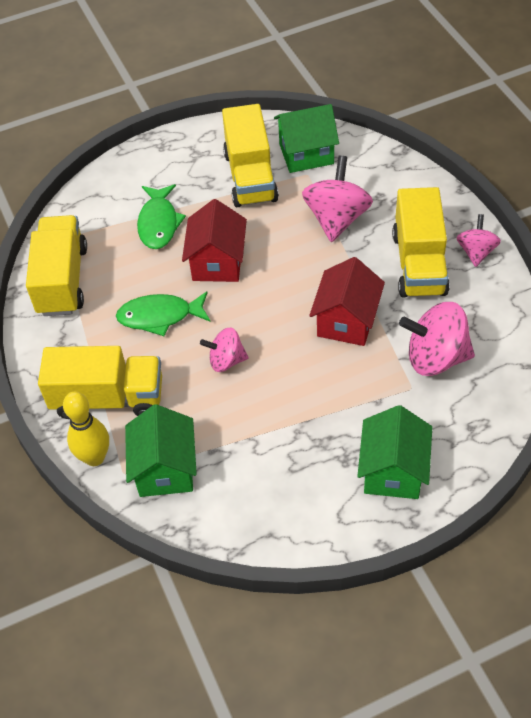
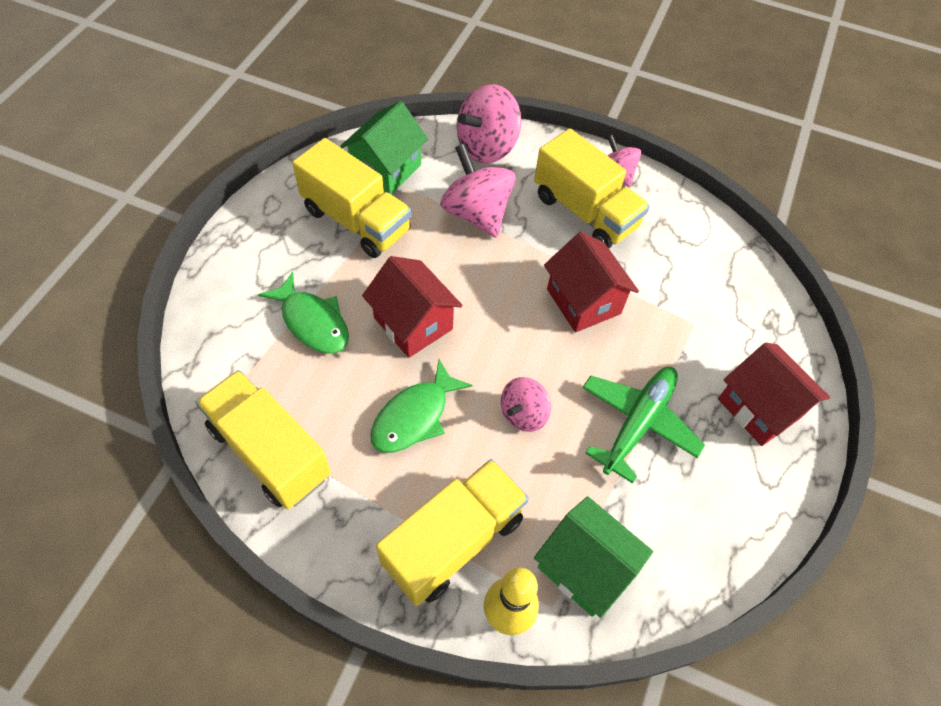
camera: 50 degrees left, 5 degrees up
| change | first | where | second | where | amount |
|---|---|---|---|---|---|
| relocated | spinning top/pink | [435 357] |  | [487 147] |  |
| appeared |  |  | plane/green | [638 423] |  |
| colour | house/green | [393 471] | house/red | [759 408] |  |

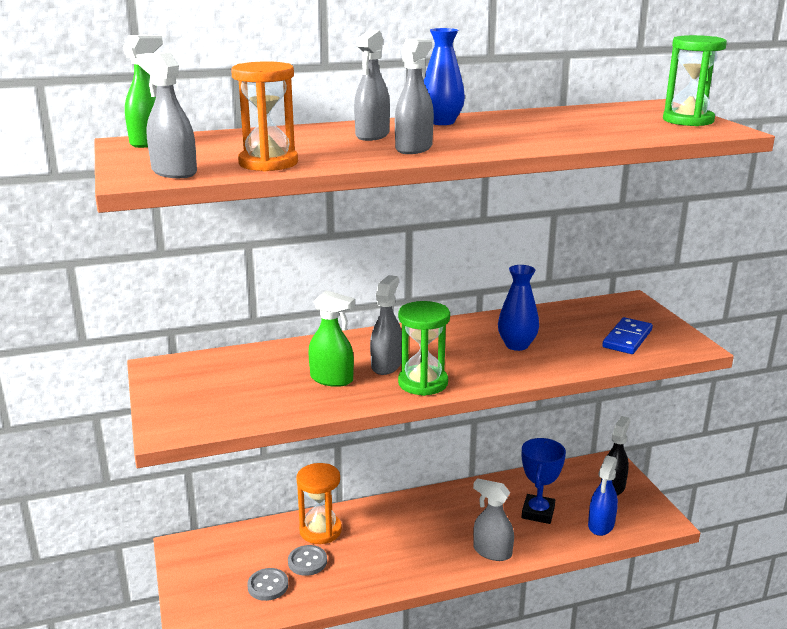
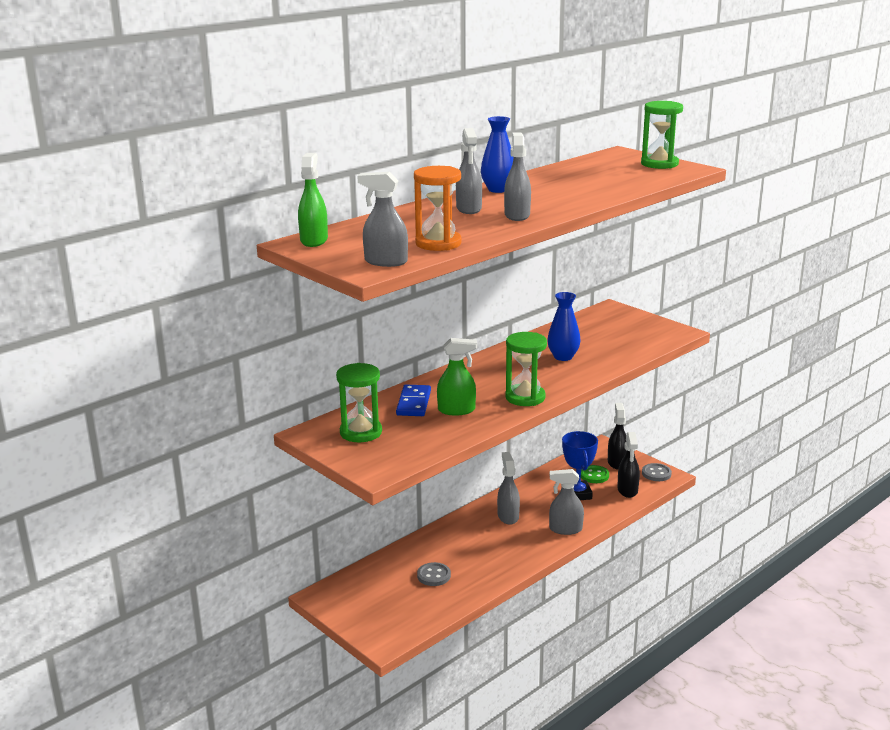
camera: 25 degrees left, 0 degrees up
| change | first | where | second | where | amount |
|---|---|---|---|---|---|
| appeared |  |  | hourglass/green | [361 432] |  |
| relocated | domino/blue | [627 339] |  | [413 403] |  |
| relocated | spray bottle/grey | [386 365] |  | [508 516] |  |
| appeared |  |  | button/green | [594 475] |  |
| colour | spray bottle/blue | [601 525] | spray bottle/black | [627 490] |  |
| relocated | button/grey | [268 586] |  | [656 473] |  |
| missing | hourglass/orange | [320 530] |  |  |  |

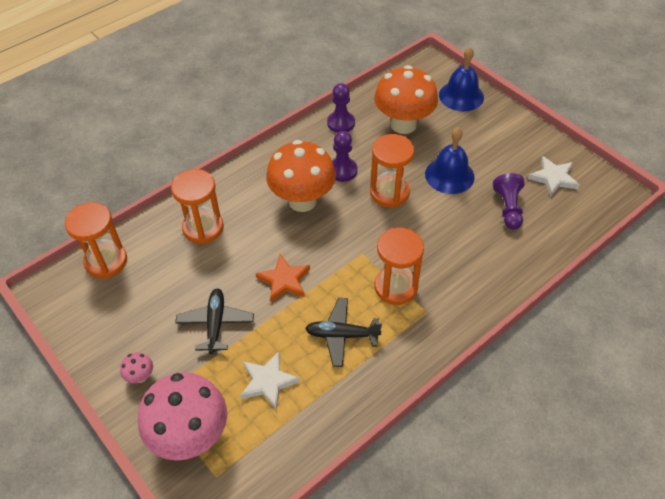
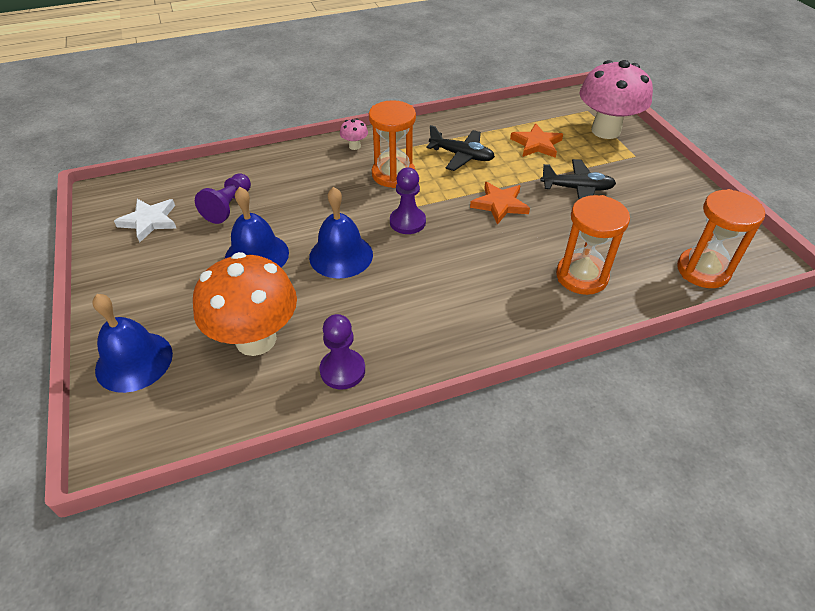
camera: 160 degrees left, 5 degrees down
| change | first | where | second | where | amount |
|---|---|---|---|---|---|
| exchanged | hourglass/orange | [389 193] | bell/blue | [341 255] |  |
| relocated | mushroom/pink | [140 376] |  | [354 146] |  |
| relocated | pawn/purple | [342 170] |  | [407 222] |  |
| colour | star/white | [268 382] | star/orange | [536 144] |  |
| spun | plane/black | [215 324] |  | [577 189] | 105 degrees counterclockwise |
| missing | mushroom/orange | [302 201] |  |  |  |

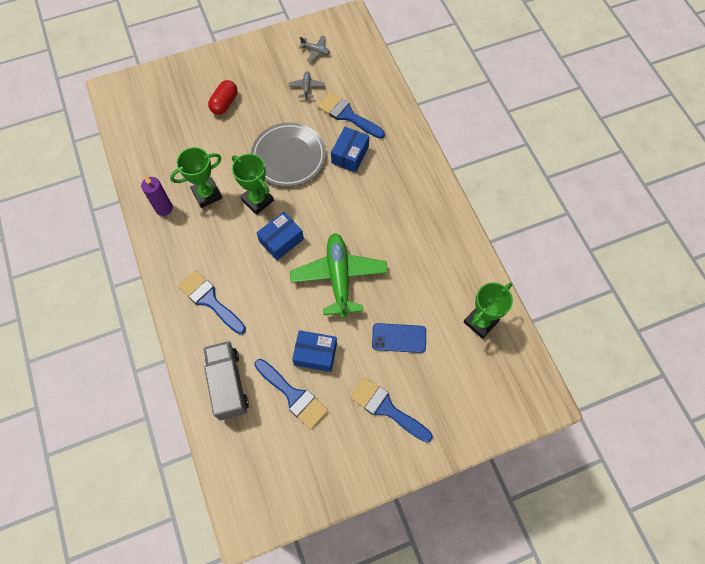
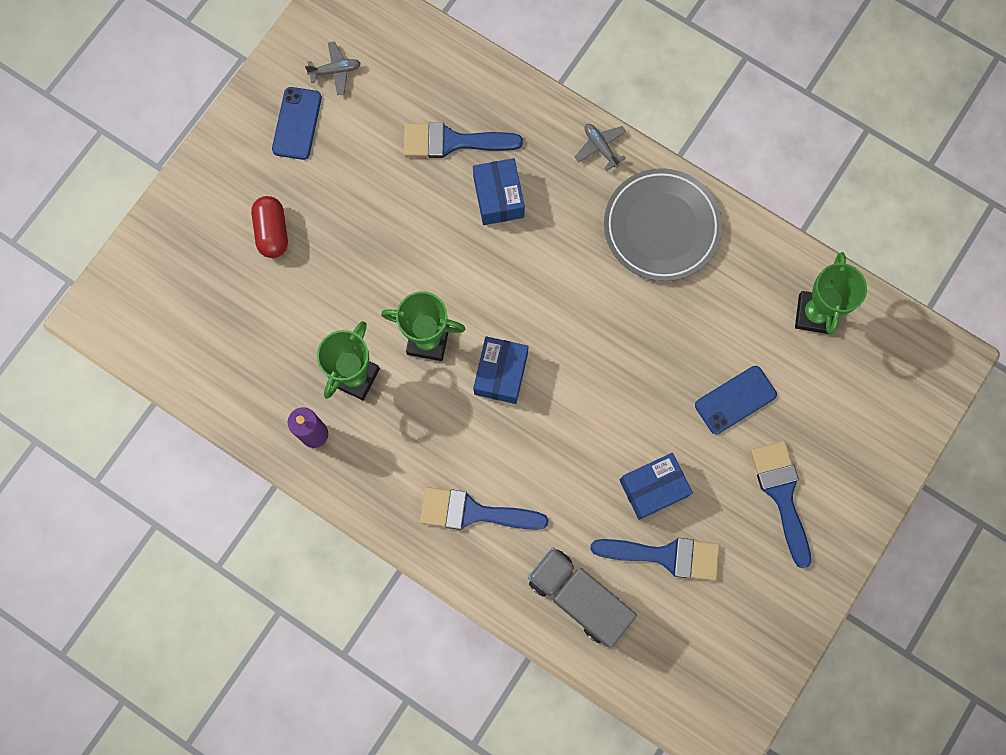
camera: 35 degrees left, 10 degrees up
| change | first | where | second | where | amount |
|---|---|---|---|---|---|
| appeared |  |  | phone/blue | [297 123] |  |
| relocated | plane/grey | [306 87] |  | [600 147] |  |
| relocated | plate/grey | [288 157] |  | [661 227] |  |
| spun | brush/blue | [386 408] |  | [781 494] | 75 degrees clockwise |
| missing | plane/green | [339 277] |  |  |  |

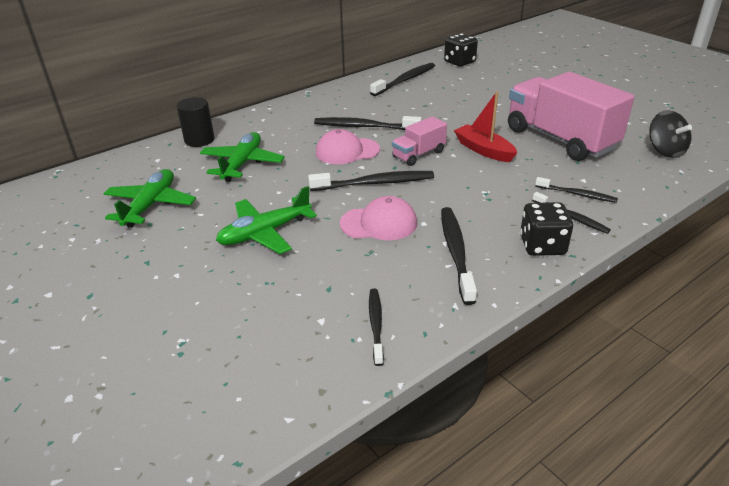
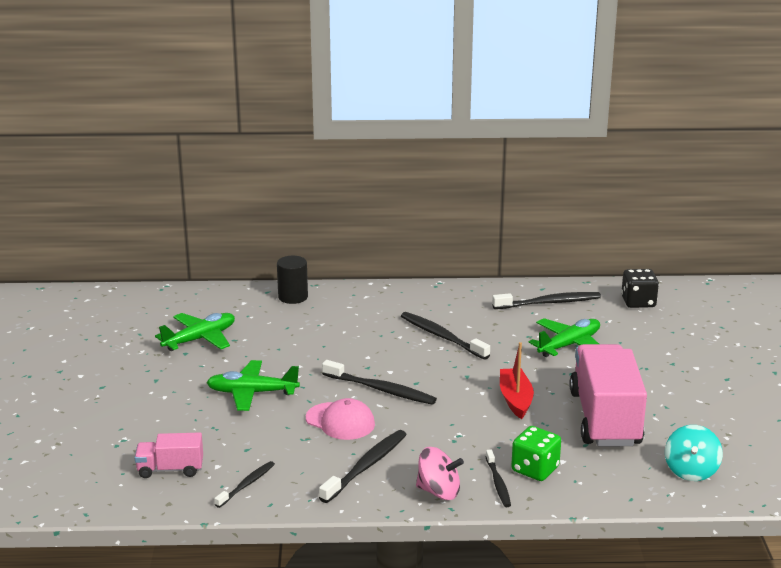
camera: 35 degrees right, 10 degrees down
| change | first | where | second | where | amount |
|---|---|---|---|---|---|
| relocated | truck/pink | [418 154] |  | [170 469] |  |
| exchanged | dice/black | [542 245] | spinning top/pink | [438 491] |  |
| exchanged | toothbrush/black | [577 194] | dice/green | [535 469] |  |
| relocated | plane/green | [242 164] |  | [569 345] |  |
| colour | spinning top/black | [665 151] | spinning top/turquoise | [691 471] |  |
| missing | cap/pink | [347 151] |  |  |  |

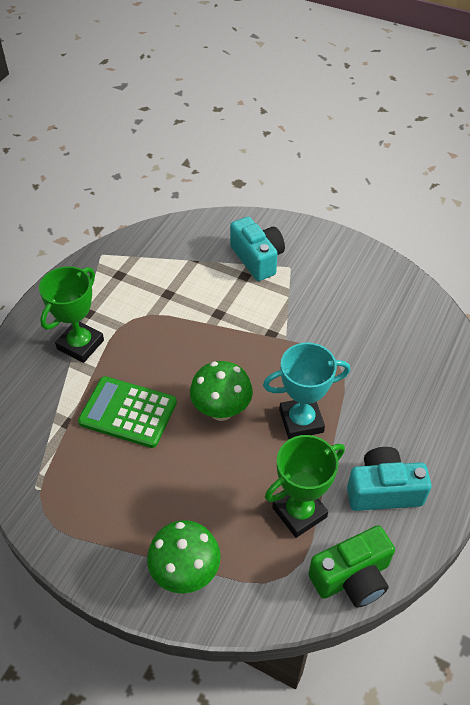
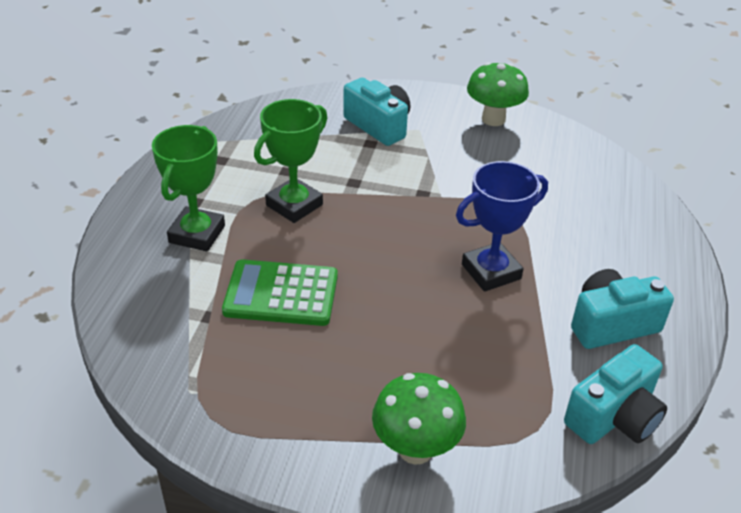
camera: 15 degrees left, 10 degrees down
| change | first | where | second | where | amount |
|---|---|---|---|---|---|
| relocated | trophy/green | [299 512] |  | [294 205] |  |
| colour | trophy/turquoise | [301 421] | trophy/blue | [491 272] |  |
| relocated | mushroom/green | [221 410] |  | [493 119] |  |
| colour | camera/green | [352 577] | camera/turquoise | [614 417] |  |

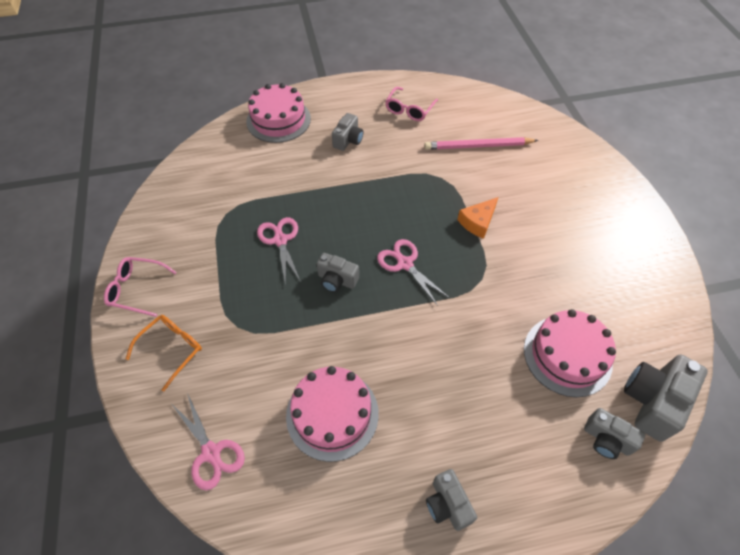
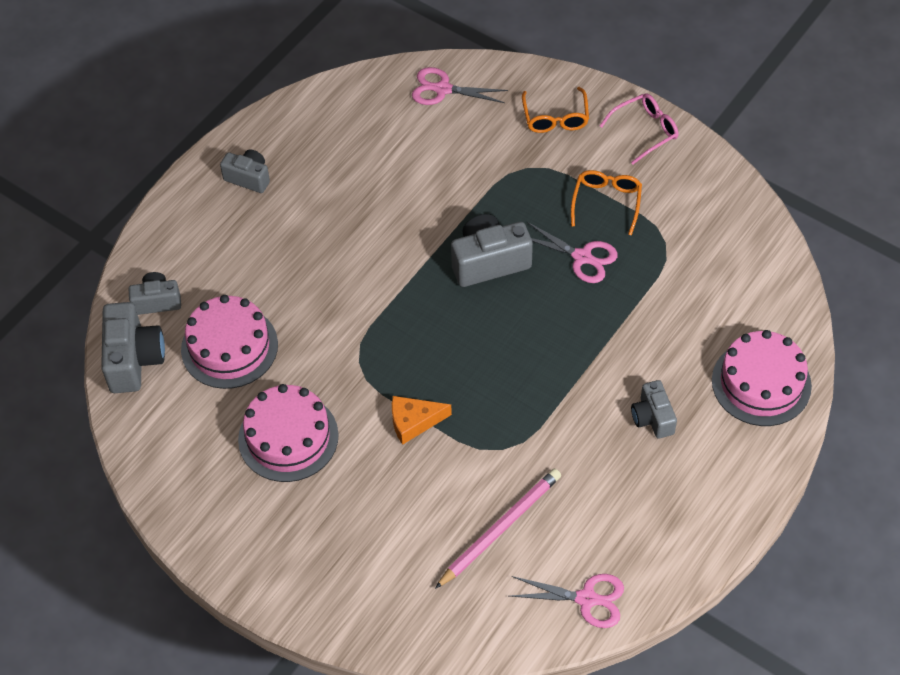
camera: 140 degrees right, 0 degrees up
| change | first | where | second | where | amount |
|---|---|---|---|---|---|
| relocated | cake/pink | [332 414] |  | [288 437] |  |
| spun | cheese/orange | [478 222] |  | [414 422] | 105 degrees counterclockwise |
| size | camera/grey | [337 280] |  | [489 262] | x1.62 |
| relocated | scissors/pink | [405 264] |  | [586 599] |  |
| appeared |  |  | glasses/orange | [606 202] |  |
| missing | glasses/pink | [409 109] |  |  |  |

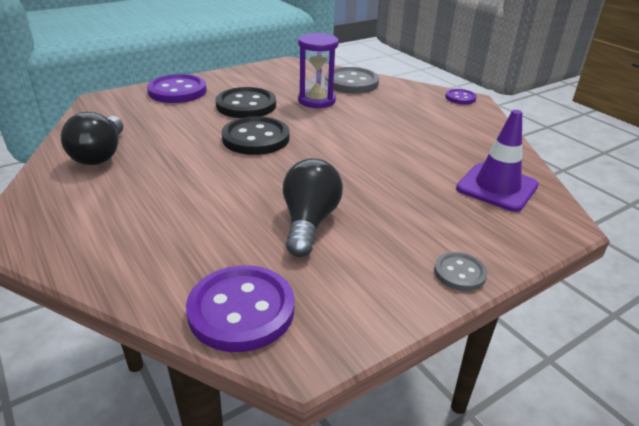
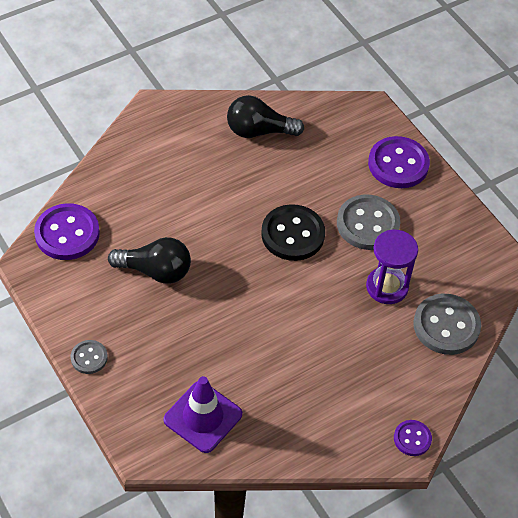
camera: 90 degrees right, 20 degrees up
| change | first | where | second | where | amount |
|---|---|---|---|---|---|
| colour | button/black | [246 105] | button/grey | [367 224] |  |

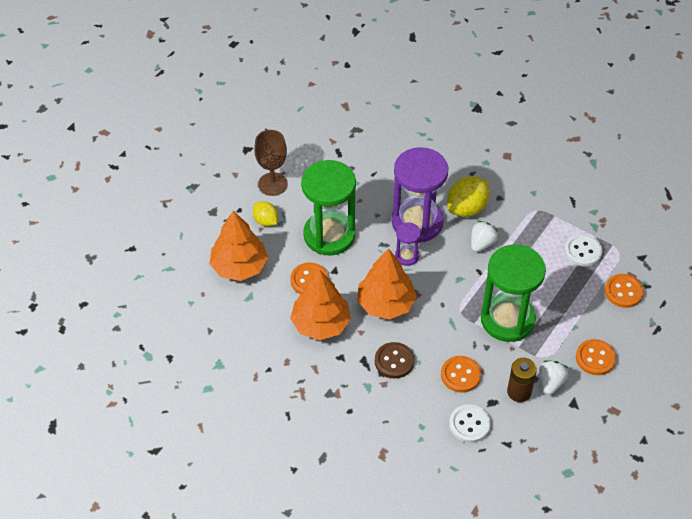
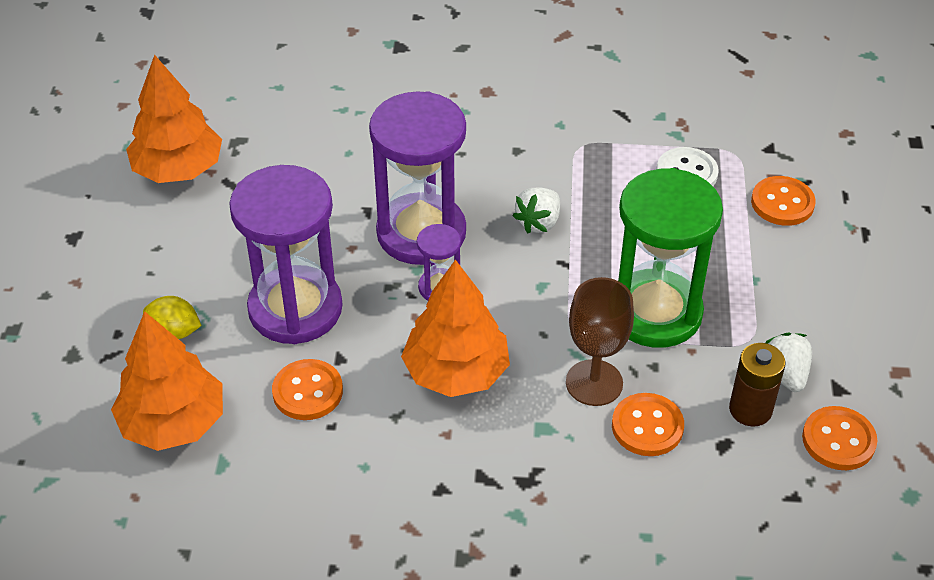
camera: 30 degrees left, 5 degrees down
| change | first | where | second | where | amount |
|---|---|---|---|---|---|
| relocated | tree/orange | [320 324] |  | [178 169] |  |
| colour | hourglass/green | [329 235] | hourglass/purple | [295 309] |  |
| spun | strawberry/white | [482 243] |  | [538 222] | 150 degrees counterclockwise |
| relocated | goblet/brown | [272 184] |  | [594 383] |  |
| relocated | button/orange | [595 358] |  | [838 440] |  |
| missing | button/brown | [394 361] |  |  |  |
| missing | lemon/yellow | [467 208] |  |  |  |
| missing | button/white | [469 424] |  |  |  |

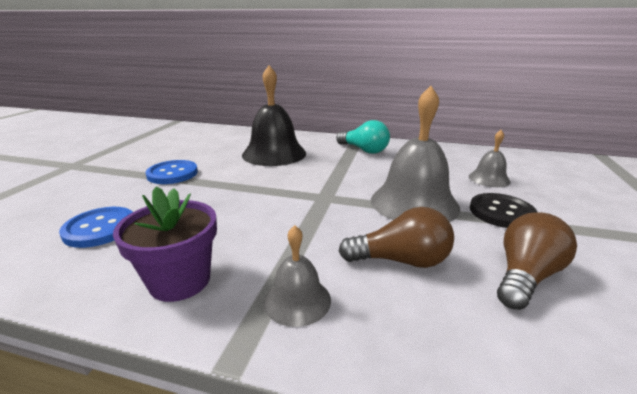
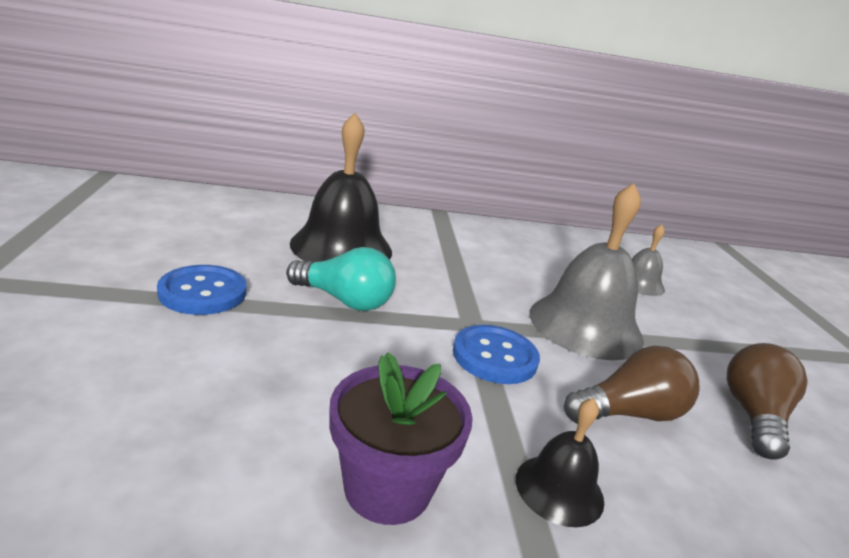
camera: 25 degrees left, 0 degrees up
| change | first | where | second | where | amount |
|---|---|---|---|---|---|
| relocated | light bulb/turquoise | [364 150] |  | [344 300] |  |
| relocated | button/blue | [100 228] |  | [495 356] |  |
| colour | bell/grey | [297 300] | bell/black | [559 489] |  |
| missing | button/black | [501 212] |  |  |  |

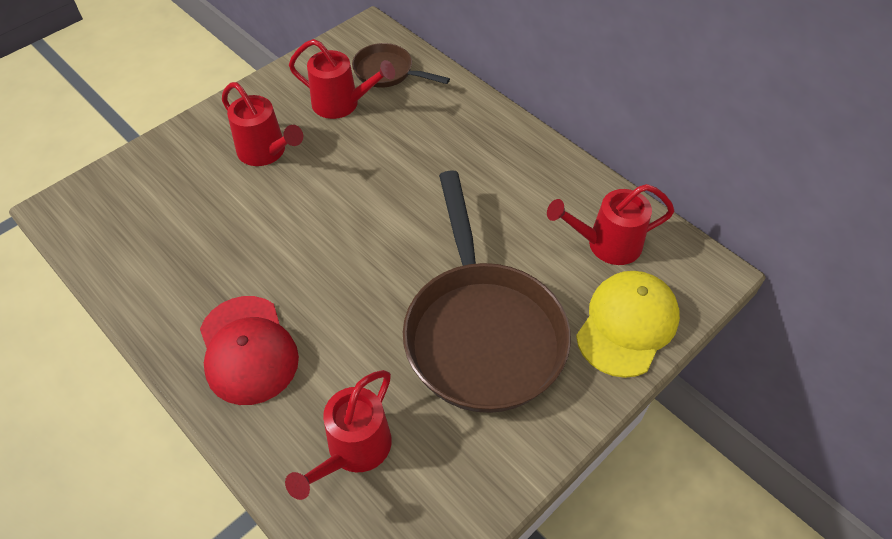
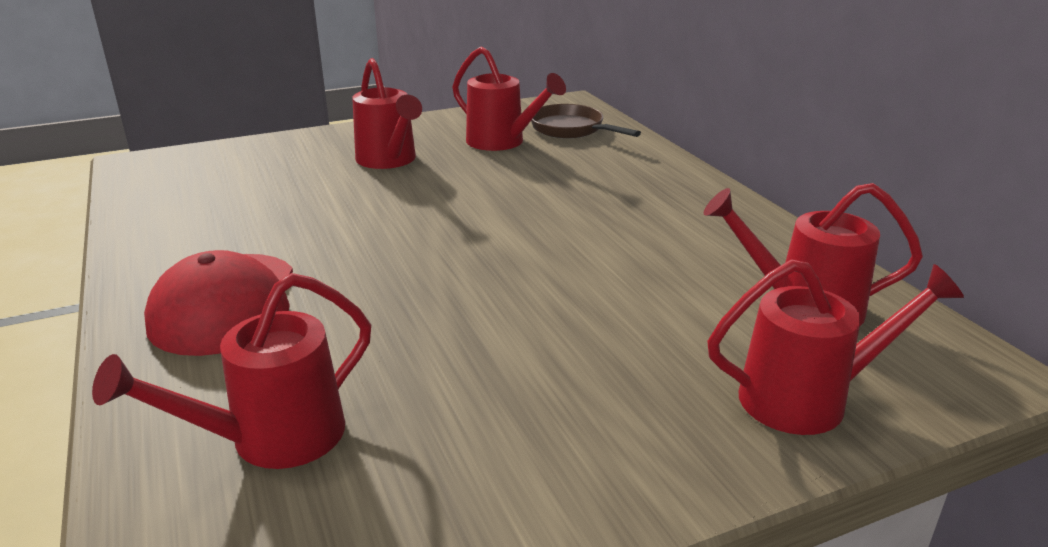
camera: 20 degrees right, 25 degrees down
| change | first | where | second | where | amount |
|---|---|---|---|---|---|
| exchanged | cap/yellow | [627 325] | watering can/red | [809 399] |  |
| missing | pan/brown | [482 332] |  |  |  |

